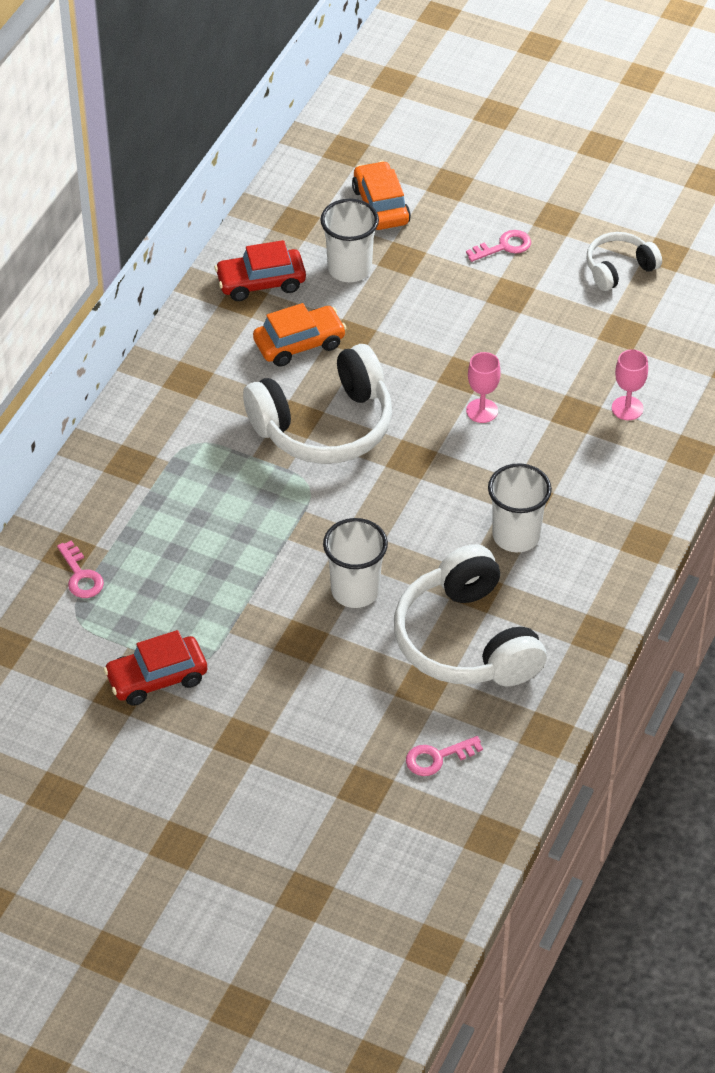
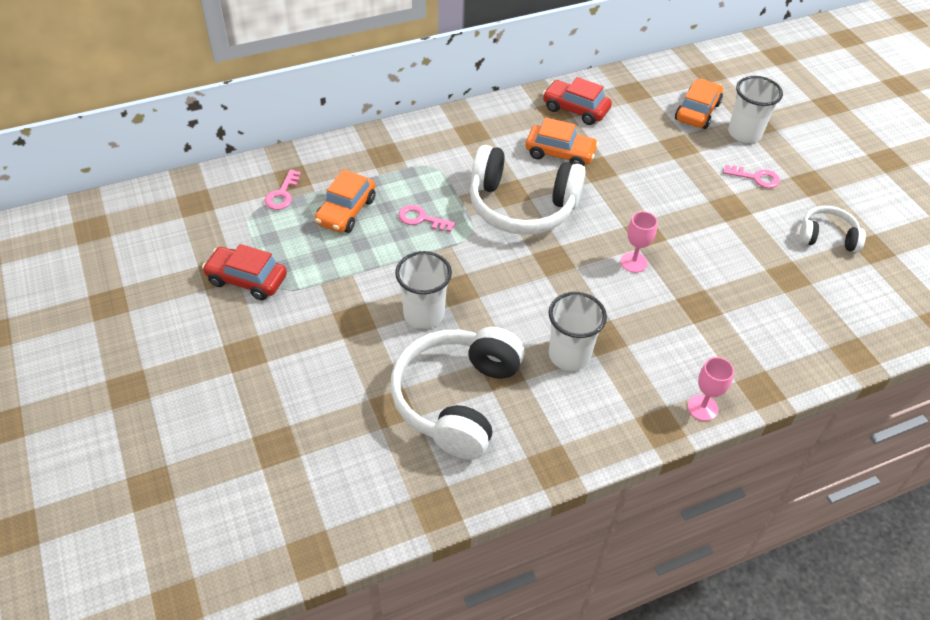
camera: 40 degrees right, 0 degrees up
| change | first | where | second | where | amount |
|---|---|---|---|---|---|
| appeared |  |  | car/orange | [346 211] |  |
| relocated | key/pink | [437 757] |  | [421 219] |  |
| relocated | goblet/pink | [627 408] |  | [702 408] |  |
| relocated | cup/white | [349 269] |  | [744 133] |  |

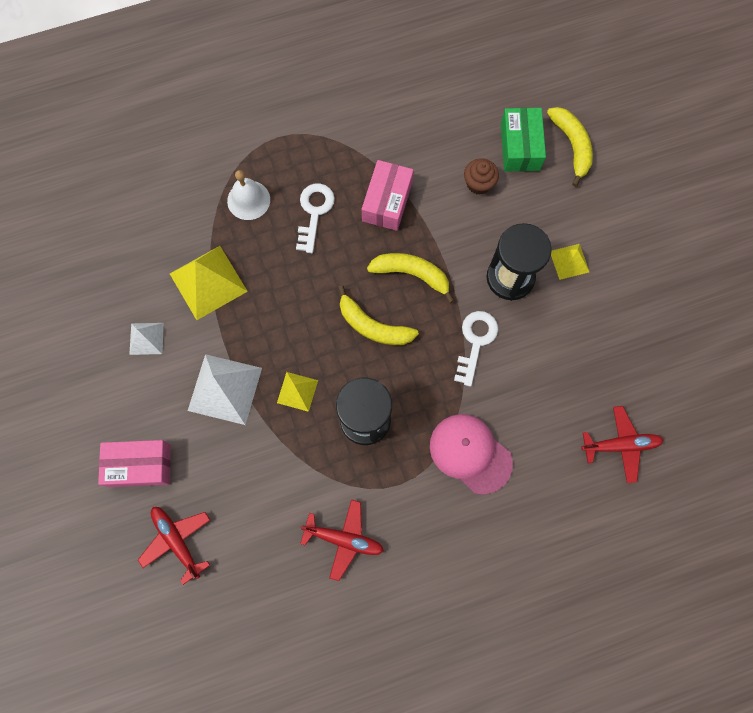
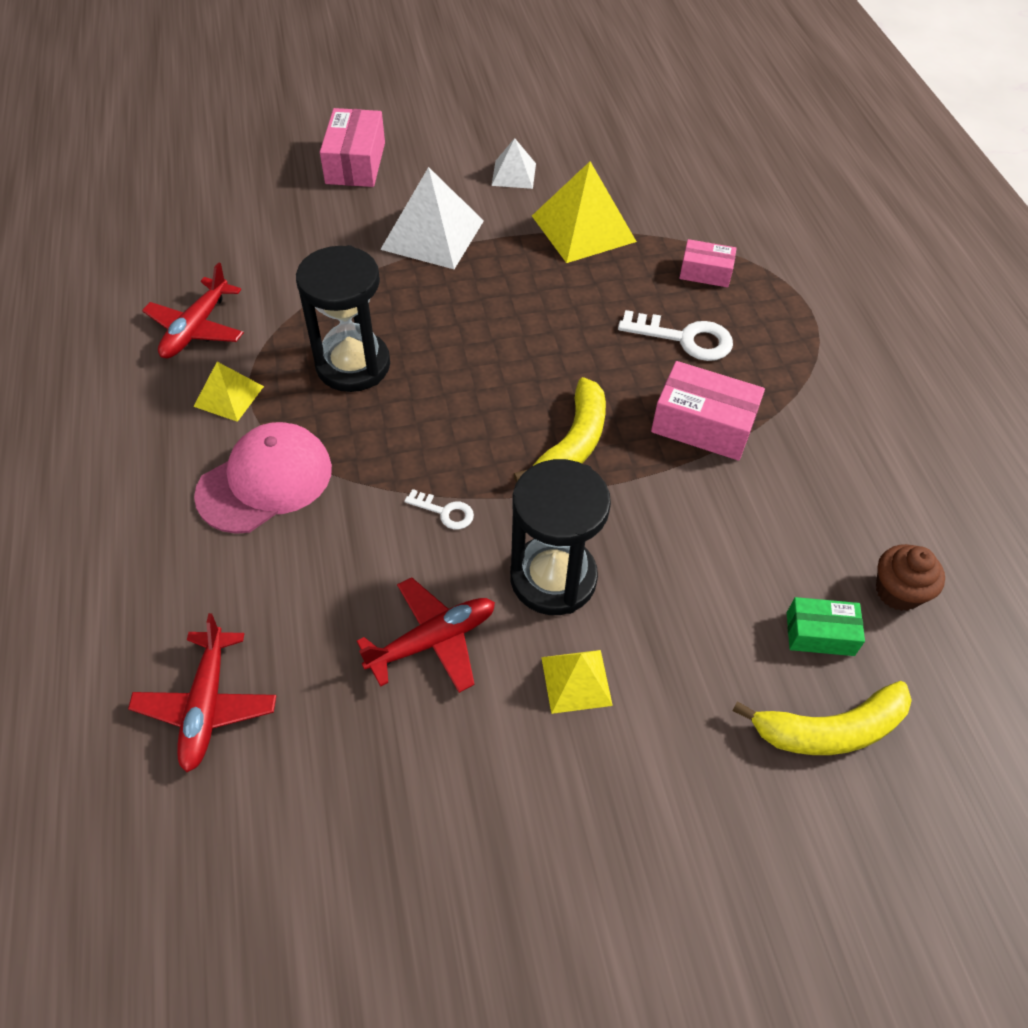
camera: 95 degrees right, 20 degrees down
| change | first | where | second | where | amount |
|---|---|---|---|---|---|
| relocated | pyramid/yellow | [297 391] |  | [229 396] |  |
| relocated | plane/red | [177 541] |  | [433 640] |  |
| size | key/white | [475 342] |  | [445 512] | x0.55 |
| exchanged | bell/white | [248 200] | box/pink | [705 272] |  |
| size | box/green | [520 147] |  | [820 634] | x0.61 |
| relocated | cupcake/brown | [478 184] |  | [898 591] |  |
| missing | banana/yellow | [373 326] |  |  |  |

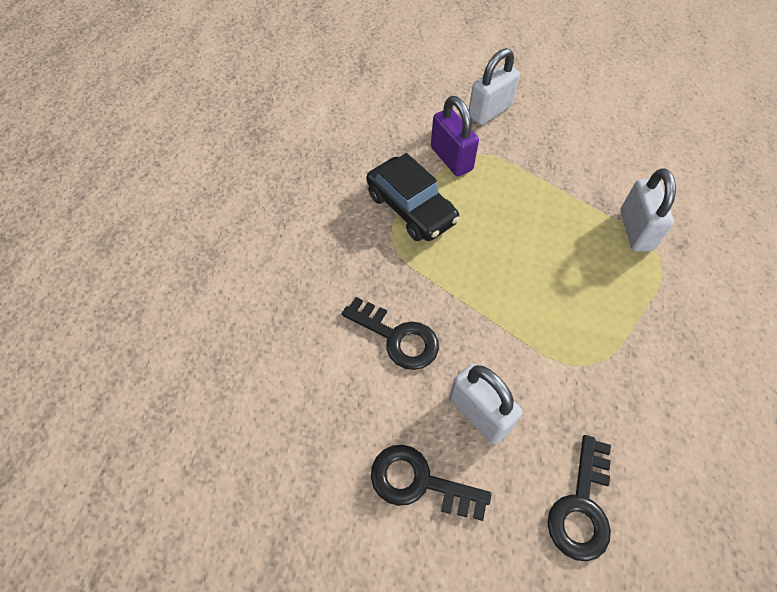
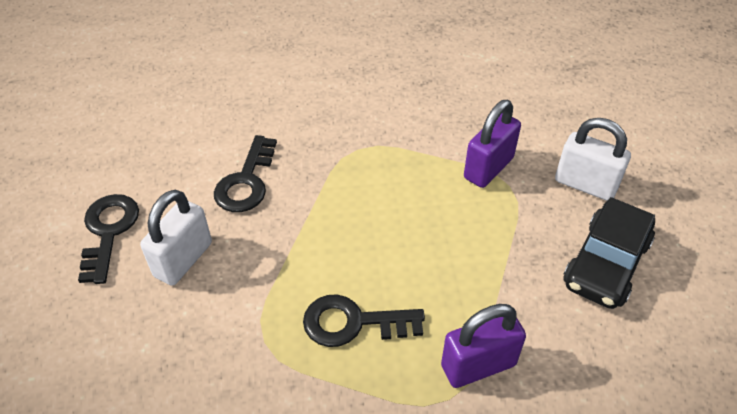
camera: 70 degrees right, 10 degrees down
| change | first | where | second | where | amount |
|---|---|---|---|---|---|
| relocated | key/black | [582 506] |  | [353 323] |  |
| colour | padlock/white | [635 230] | padlock/purple | [478 365] |  |
| relocated | car/black | [411 208] |  | [606 263] |  |

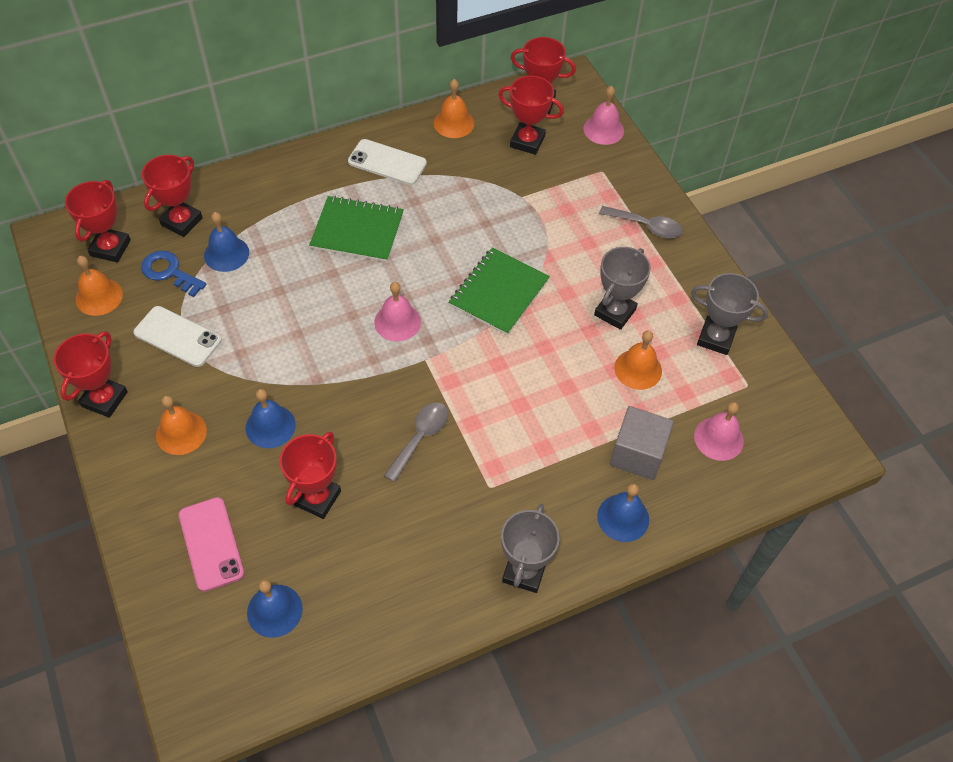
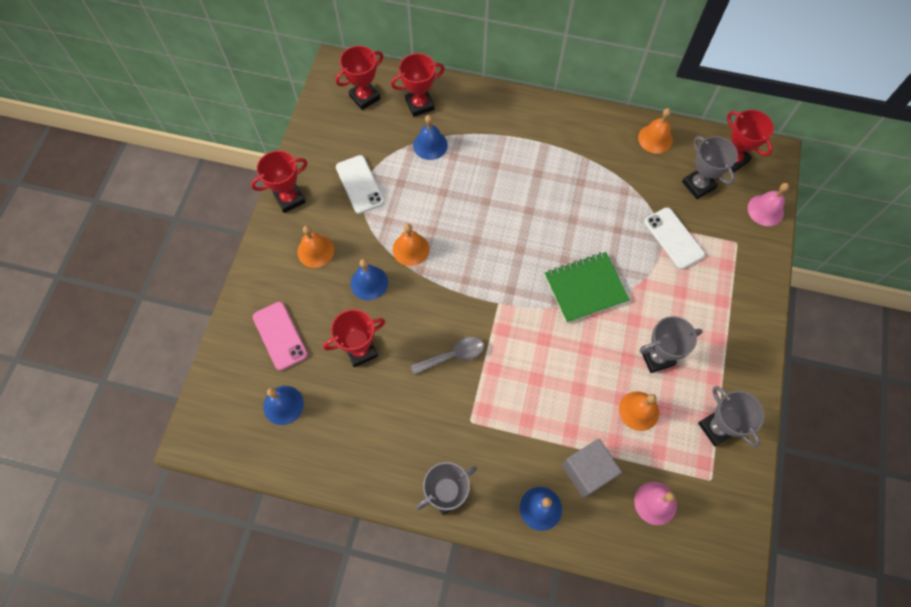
camera: 40 degrees right, 10 degrees up
| change | first | where | second | where | amount |
|---|---|---|---|---|---|
| spun | phone/pink | [211 544] |  | [280 336] | 45 degrees counterclockwise |
| relocated | bell/orange | [99 296] |  | [410 249] |  |
| relocated | phone/white | [387 162] |  | [673 238] |  |
| colour | trophy/red | [527 142] | trophy/grey | [698 185] |  |
| missing | key/blue | [169 272] |  |  |  |
| missing | notebook/green | [357 231] |  |  |  |
| missing | bell/pink | [397 322] |  |  |  |
| missing | spoon/grey | [646 226] |  |  |  |

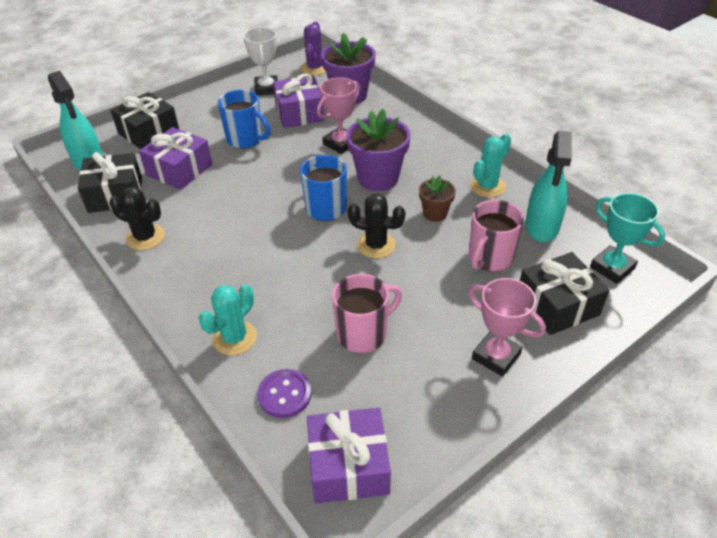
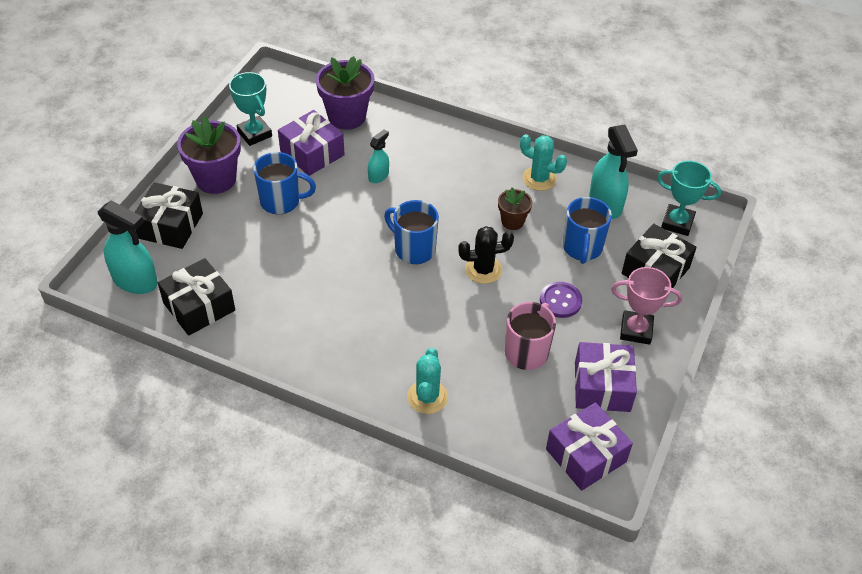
camera: 30 degrees left, 5 degrees up
| change | first | where | second | where | amount |
|---|---|---|---|---|---|
| relocated | flower pot/purple | [378 178] |  | [216 179] |  |
| colour | trophy/white | [266 89] | trophy/turquoise | [254 134] |  |
| exchanged | trophy/pink | [340 143] | spray bottle/turquoise | [378 176] |  |
| spun | cactus/turquoise | [487 186] |  | [539 179] | 75 degrees counterclockwise |
| relocated | button/purple | [284 394] |  | [560 301] |  |
| colour | mug/pink | [489 258] | mug/blue | [582 248] |  |
| relocated | gift/purple | [179 170] |  | [602 386] |  |
| missing | cactus/black | [145 237] |  |  |  |
| missing | cactus/purple | [314 68] |  |  |  |

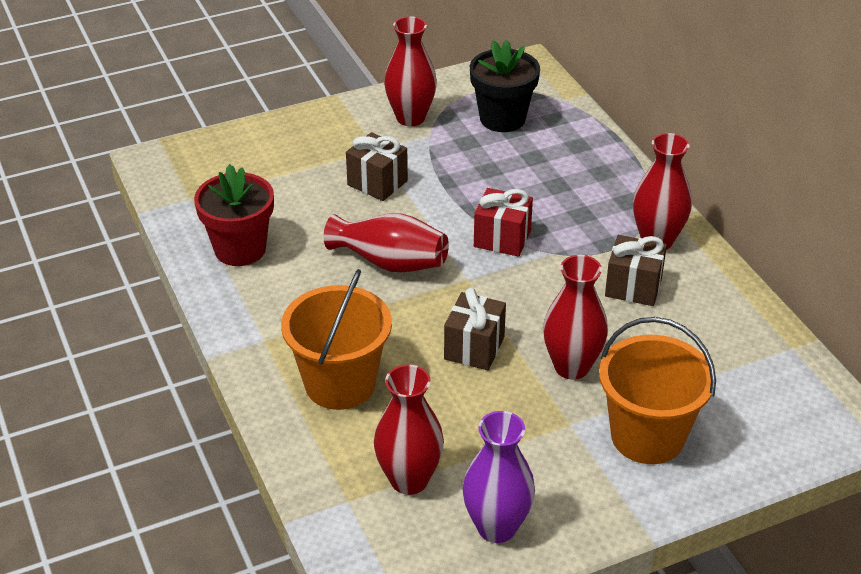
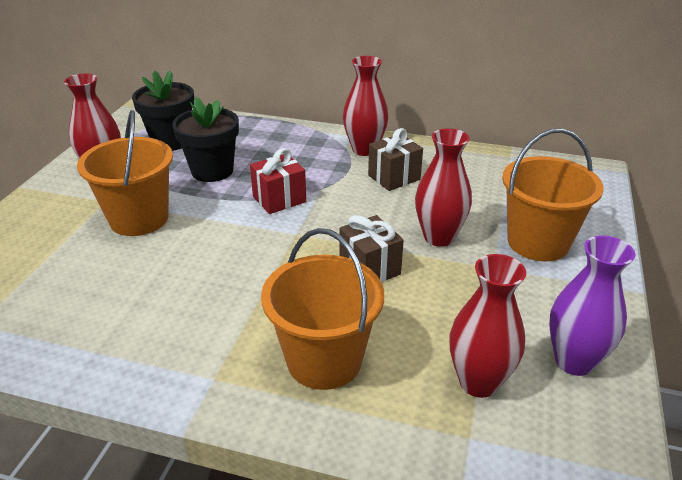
camera: 50 degrees left, 5 degrees down
| change | first | where | second | where | amount |
|---|---|---|---|---|---|
| exchanged | gift/brown | [377 183] | bucket/orange | [139 219] |  |
| appeared |  |  | flower pot/black | [212 171] |  |
| missing | flower pot/red | [240 249] |  |  |  |
| missing | vase/red | [390 262] |  |  |  |

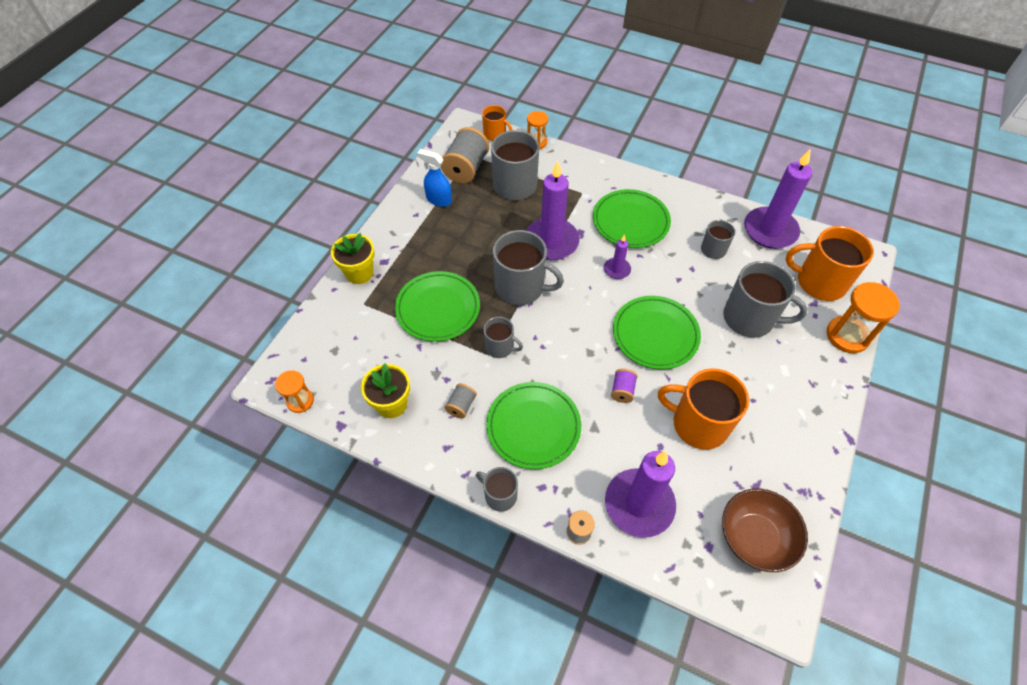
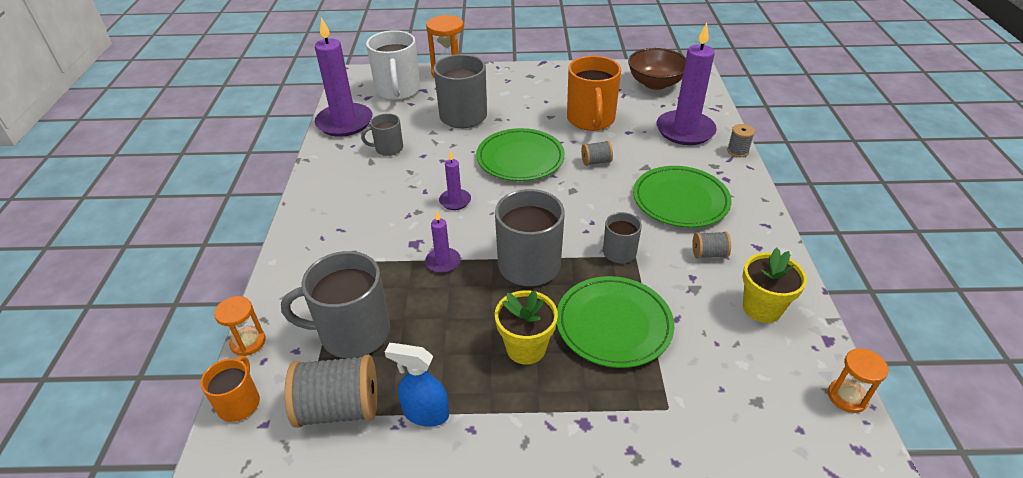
camera: 115 degrees left, 15 degrees down
| change | first | where | second | where | amount |
|---|---|---|---|---|---|
| colour | mug/orange | [819 282] | mug/white | [398 90] |  |
| spun | spray bottle/blue | [438 200] |  | [425 413] | 105 degrees clockwise |
| size | candle/purple | [551 242] |  | [443 262] | x0.48 |
| relocated | flower pot/yellow | [359 273] |  | [526 348] |  |
| colour | spool/purple | [622 391] | spool/grey | [596 162] |  |
| missing | mug/grey | [500 495] |  |  |  |
| missing | plate/green | [630 221] |  |  |  |

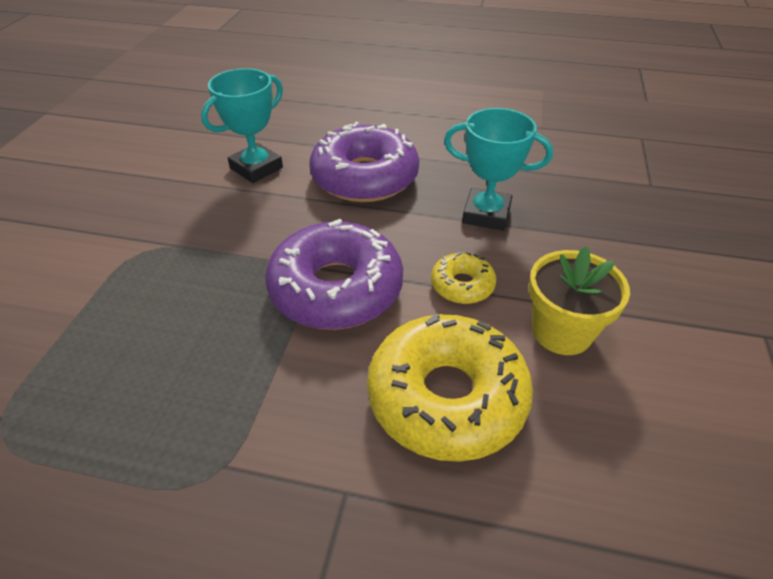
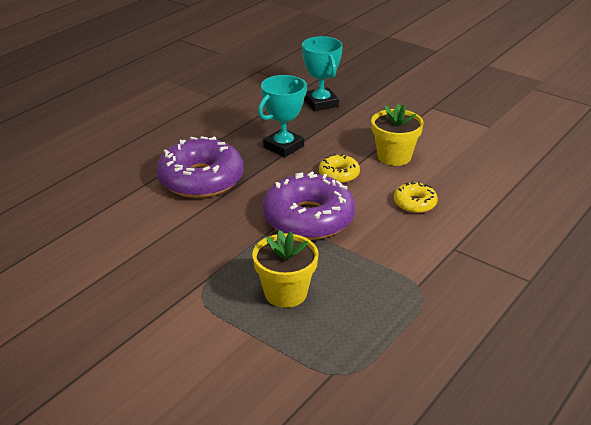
camera: 65 degrees left, 10 degrees down
| change | first | where | second | where | amount |
|---|---|---|---|---|---|
| appeared |  |  | flower pot/yellow | [285 293] |  |
| relocated | trophy/turquoise | [256 168] |  | [321 103] |  |
| size | donut/yellow | [447 397] |  | [414 203] | x0.48 |

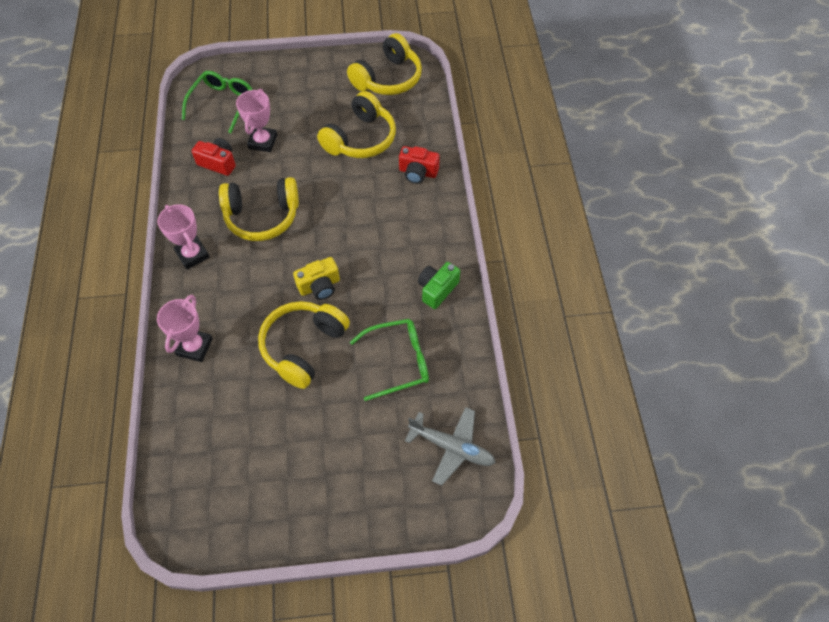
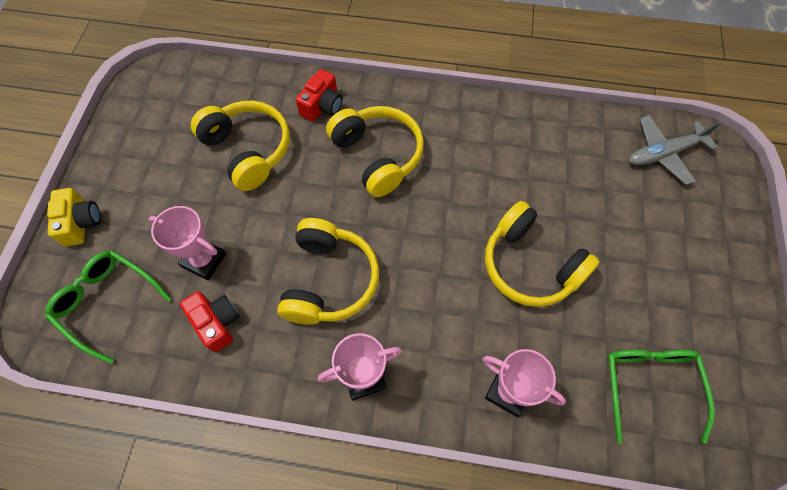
camera: 75 degrees left, 5 degrees up
| change | first | where | second | where | amount |
|---|---|---|---|---|---|
| relocated | camera/yellow | [319 286] |  | [81 223] |  |
| spun | camera/red | [218 163] |  | [217 323] | 105 degrees clockwise |
| relocated | headphones/yellow | [388 78] |  | [377 156] |  |
| relocated | glasses/green | [398 361] |  | [649 385] |  |
| spun | plane/grey | [451 447] |  | [664 153] | 150 degrees counterclockwise |
| missing | camera/green | [437 289] |  |  |  |

